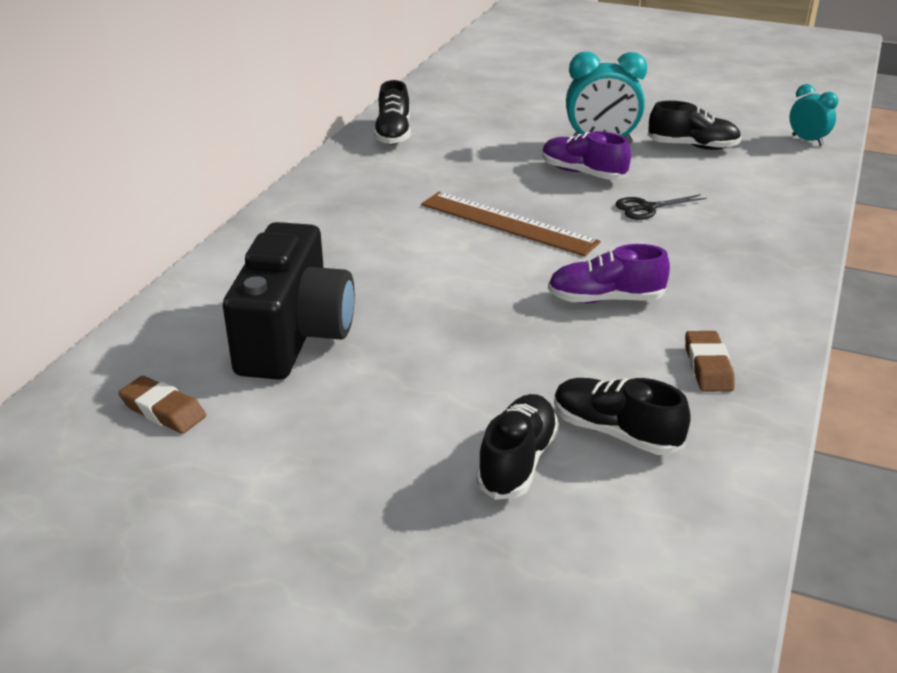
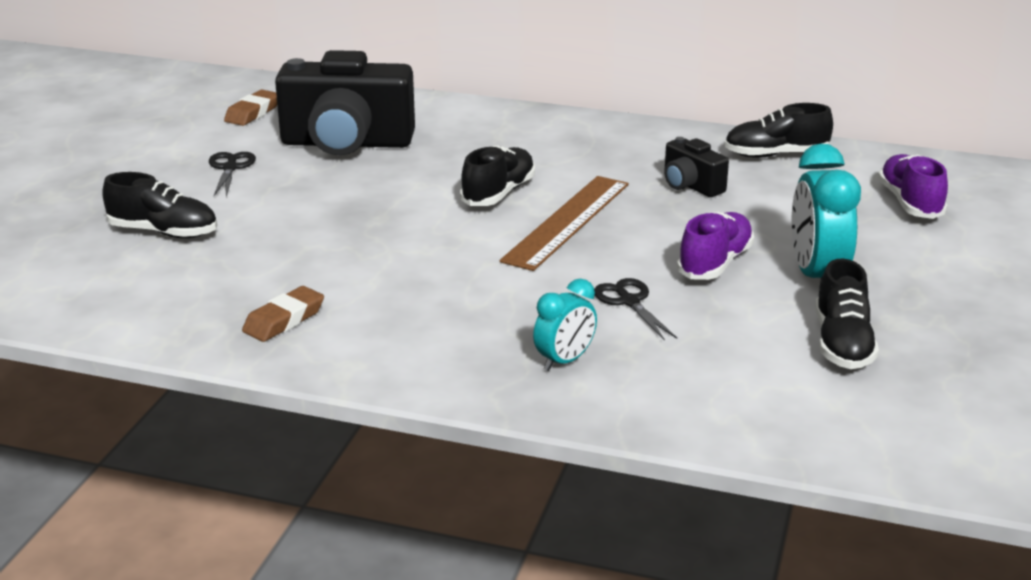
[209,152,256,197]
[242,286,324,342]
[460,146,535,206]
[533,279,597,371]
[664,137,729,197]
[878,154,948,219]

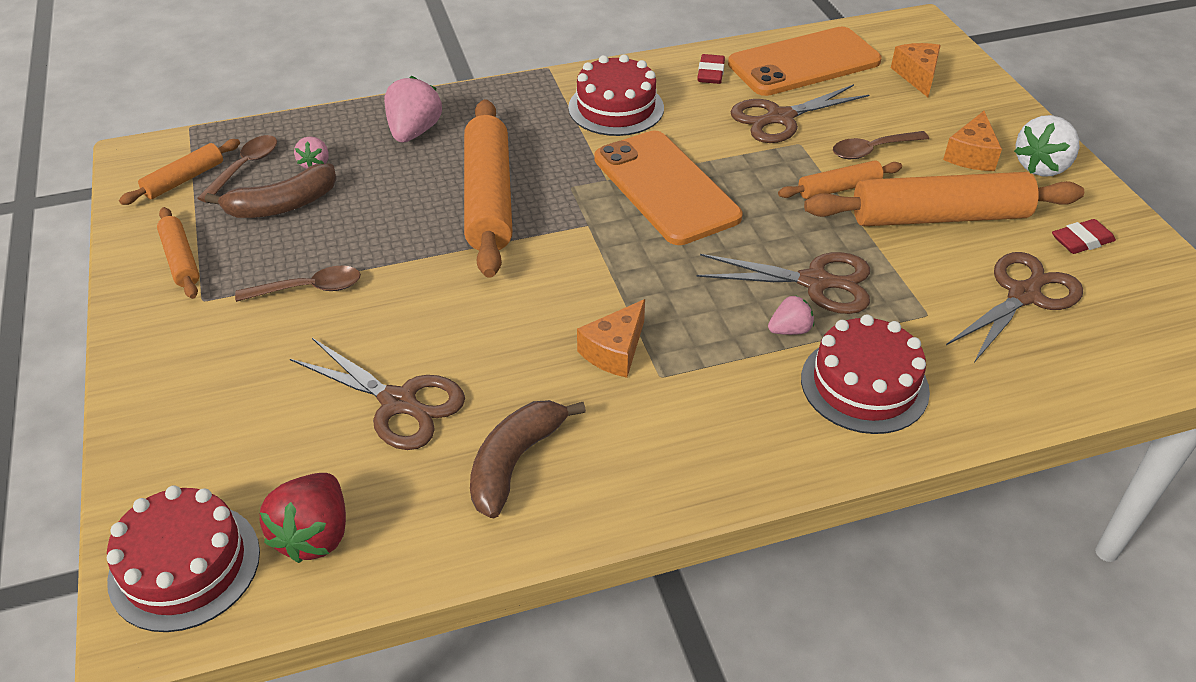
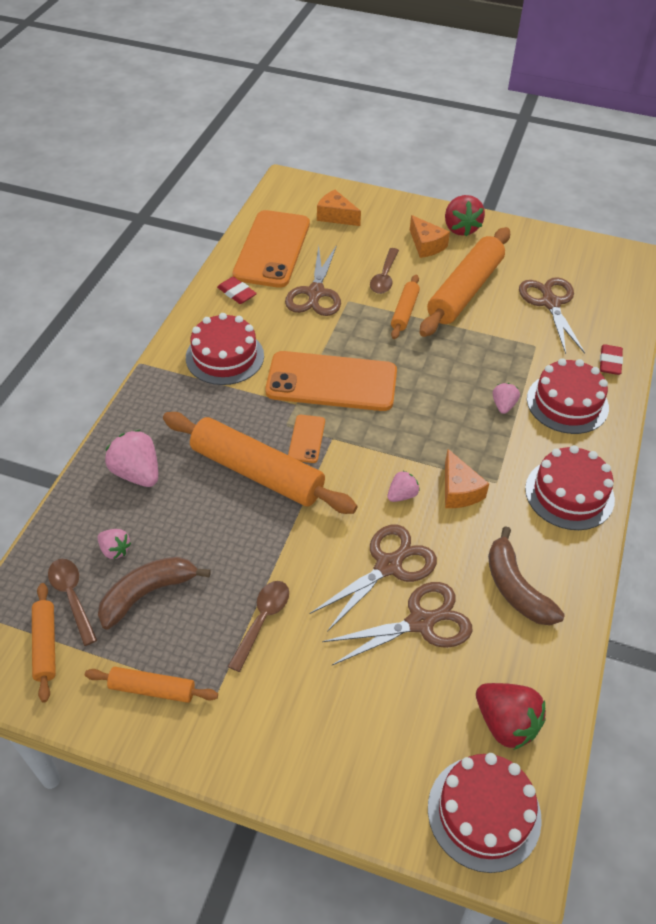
[98,557,211,629]
[288,415,325,463]
[309,525,437,632]
[387,470,420,502]
[445,195,485,236]
[525,445,615,530]
[600,344,623,375]

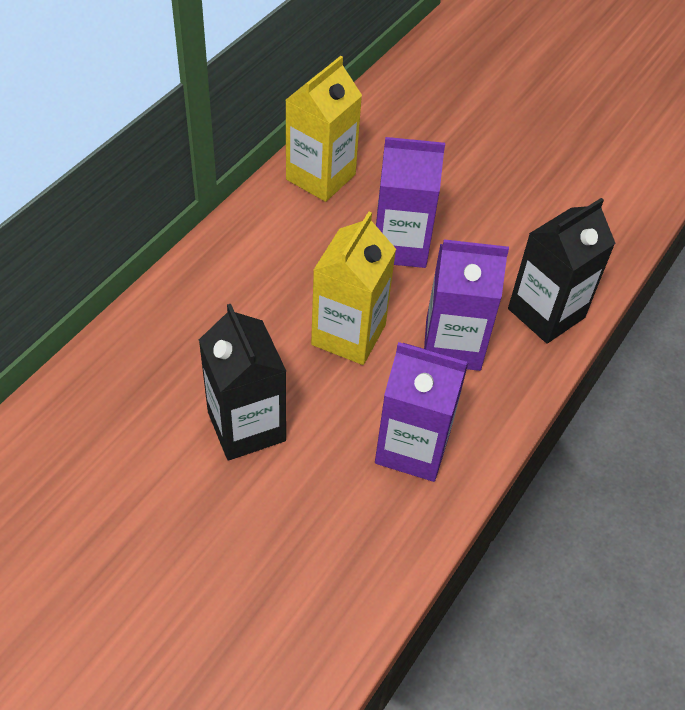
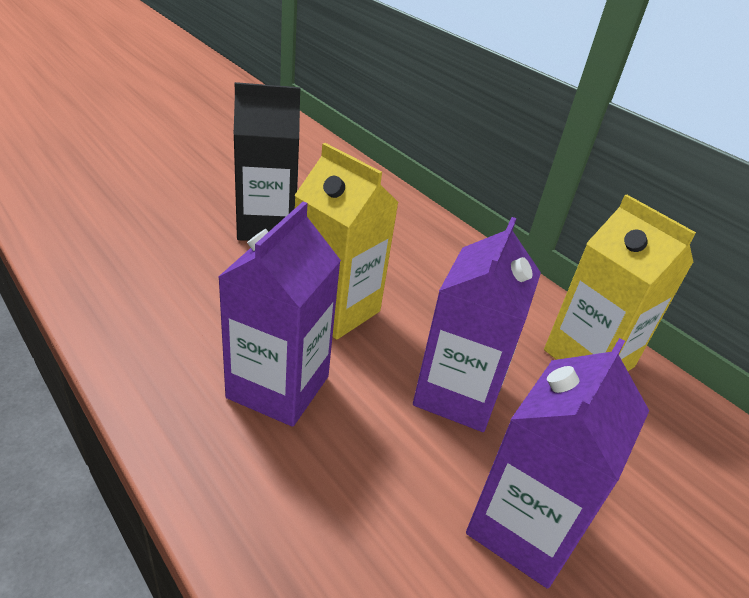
[466,338,649,589]
[508,198,616,344] (first image)

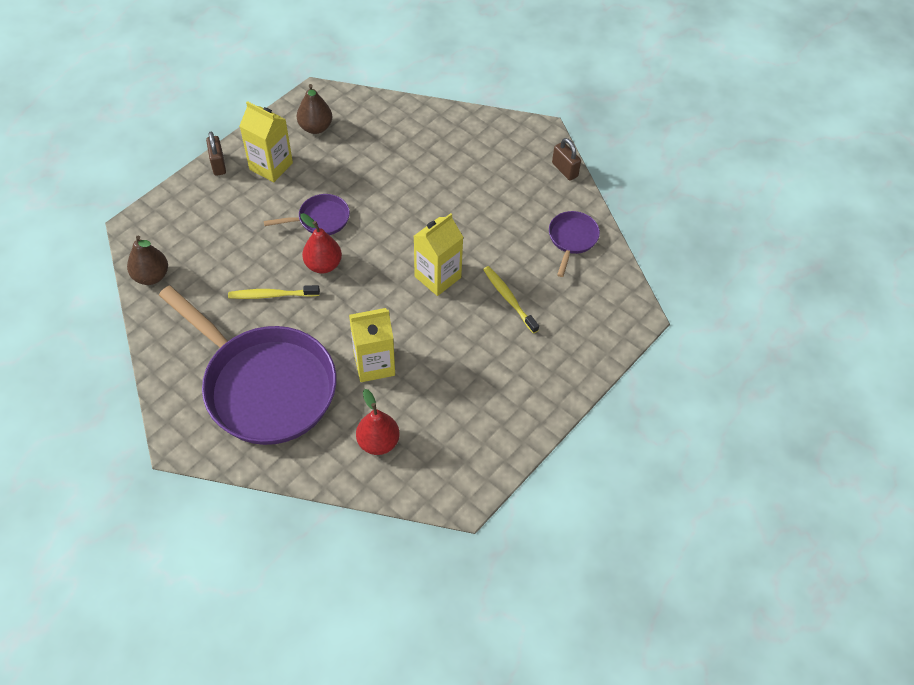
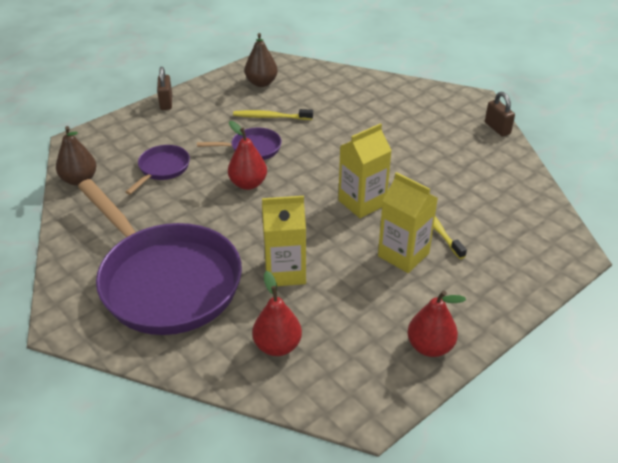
[126,145,190,195]
[233,109,313,120]
[378,172,438,273]
[408,290,466,357]

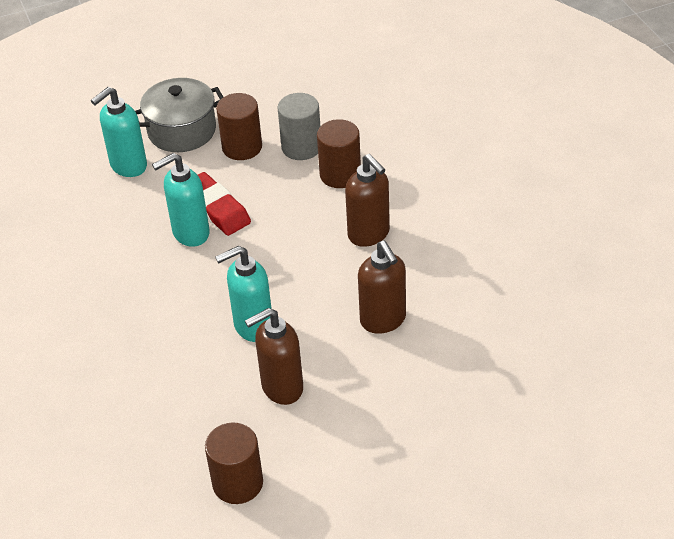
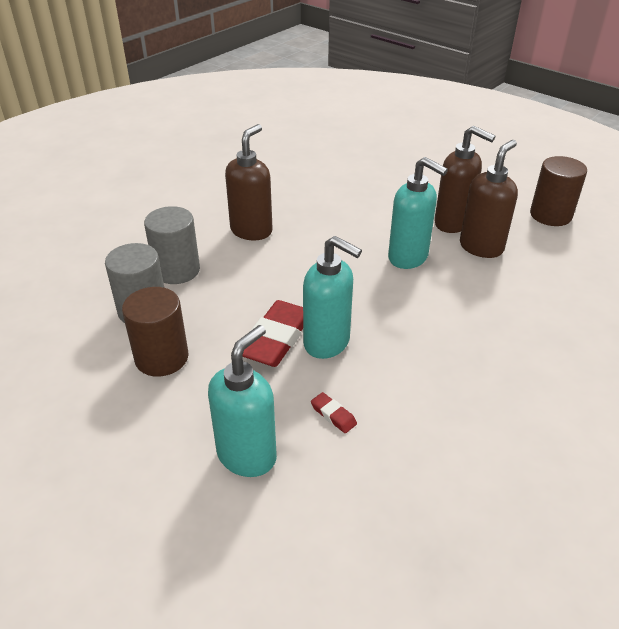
[144,206,200,284]
[208,325,277,477]
[311,392,357,433]
[460,140,518,258]
[135,78,223,152] (first image)

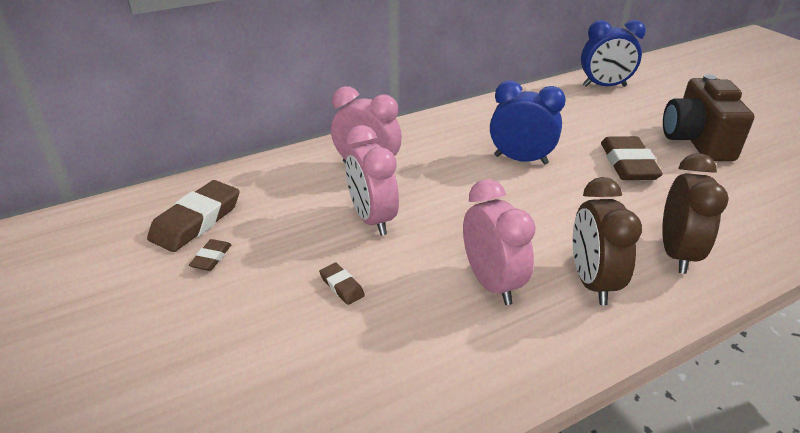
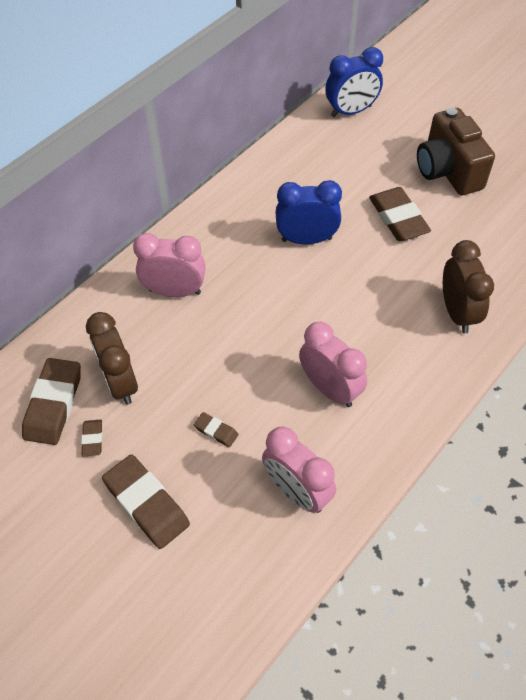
[86,312,138,405]
[102,454,190,549]
[262,426,336,513]

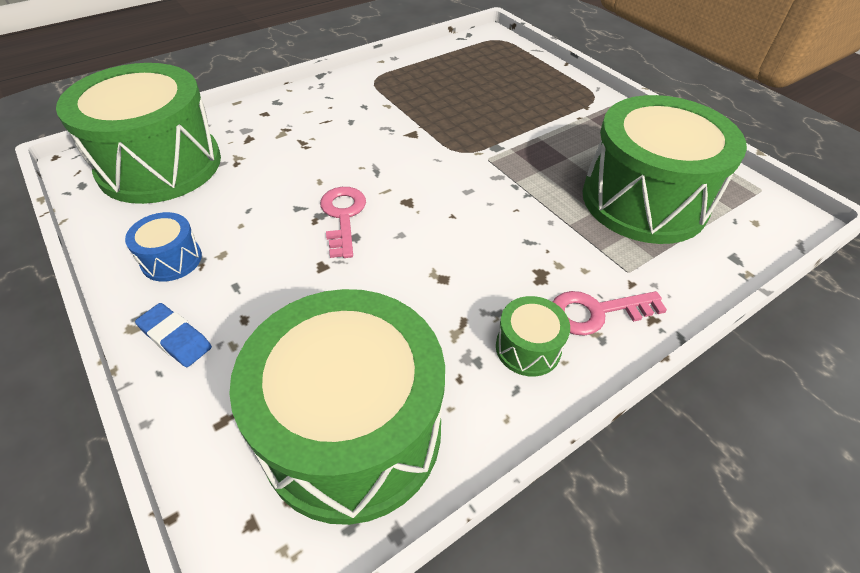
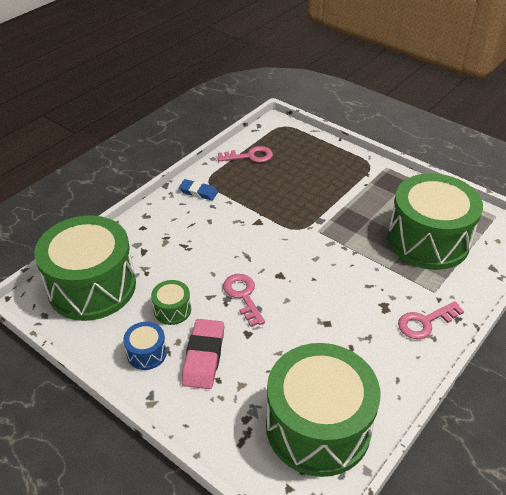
[151,280,191,325]
[179,179,218,200]
[182,319,224,389]
[217,146,273,163]

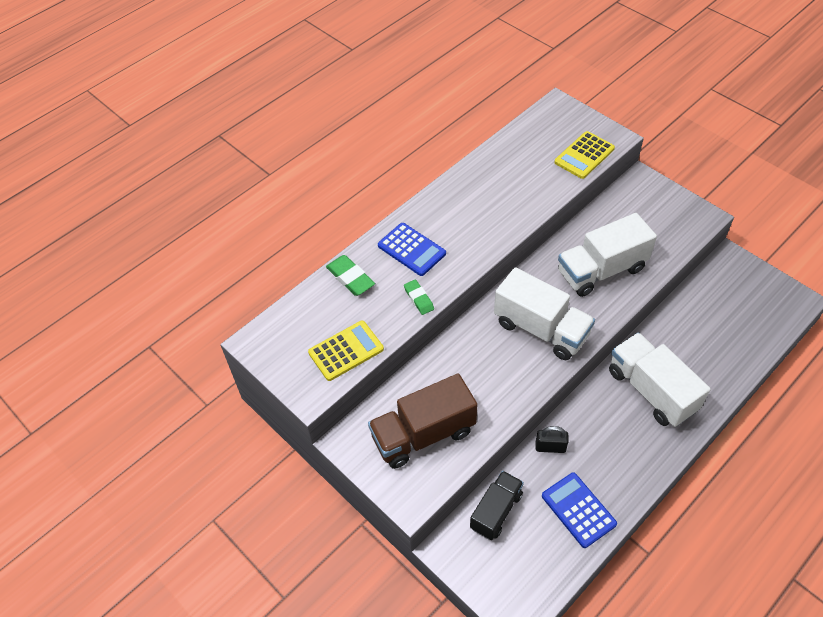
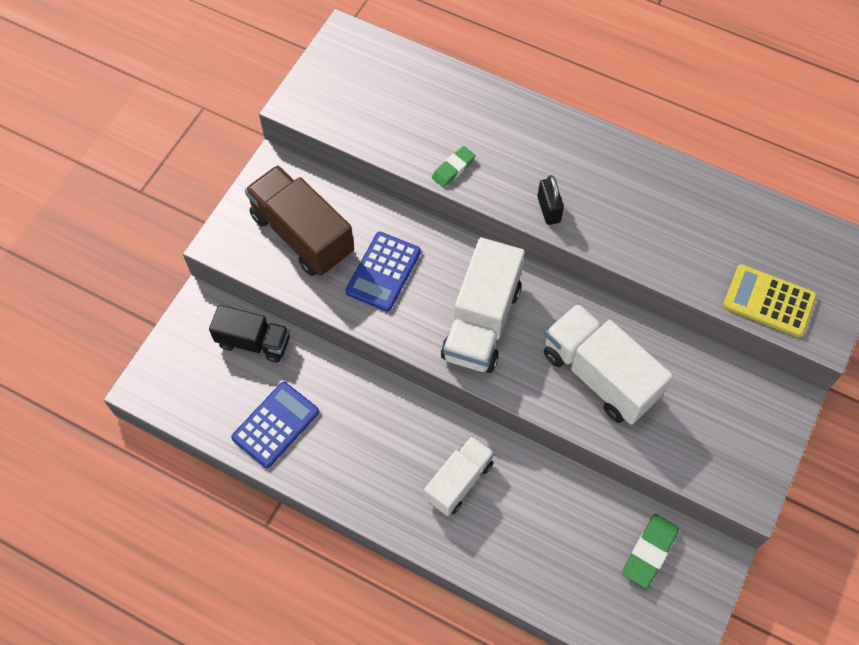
[346,232,421,311]
[424,436,494,516]
[537,175,564,225]
[622,514,679,589]
[308,321,384,381] (first image)

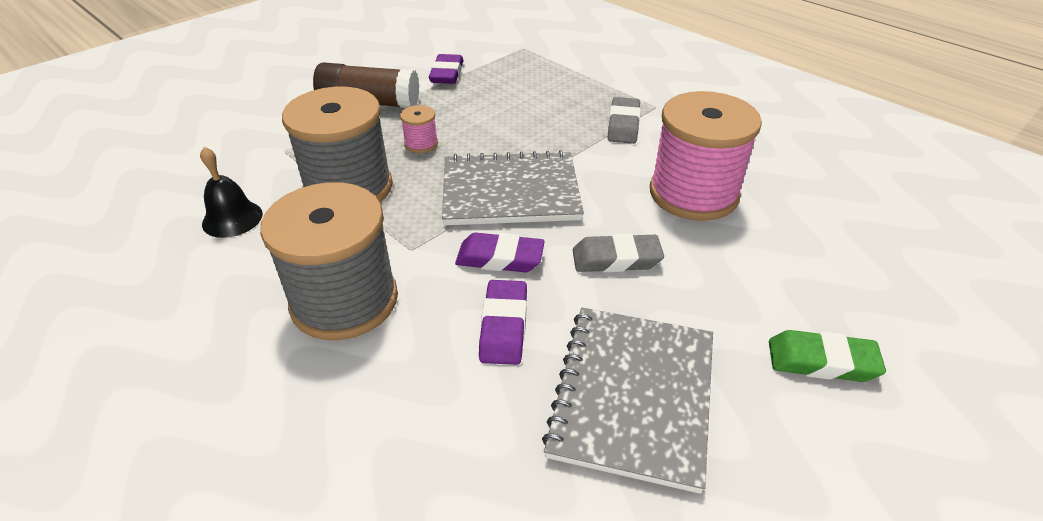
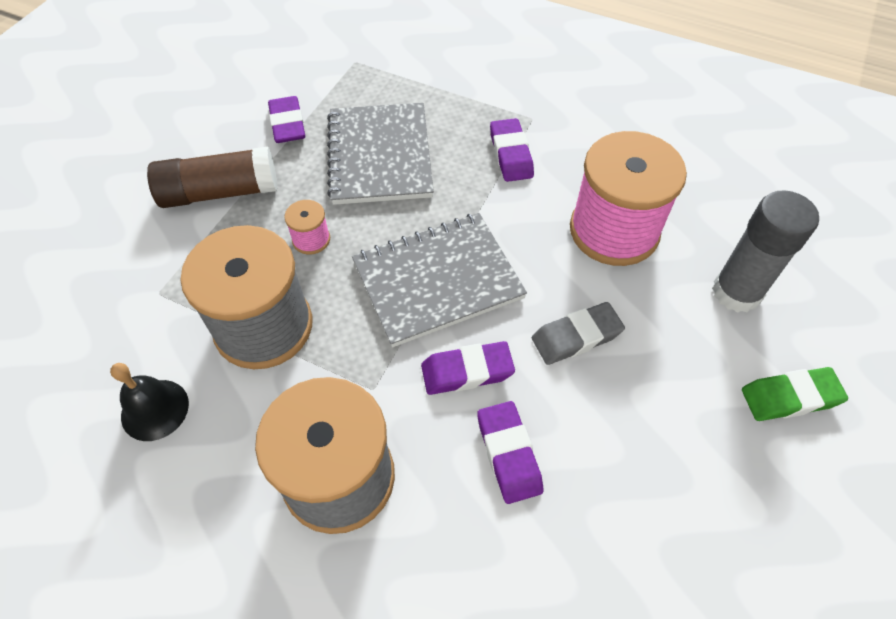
[327,103,434,205]
[490,118,534,182]
[712,190,819,313]

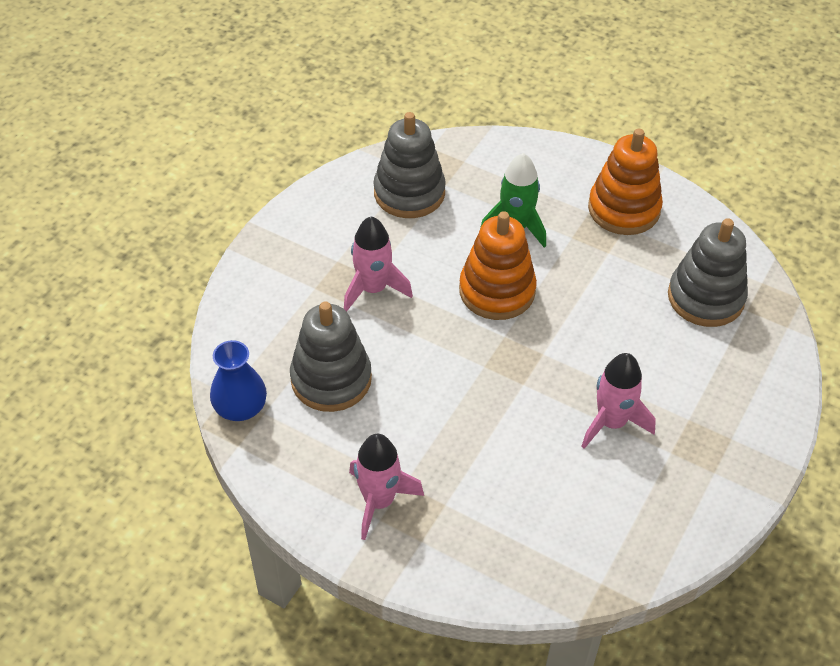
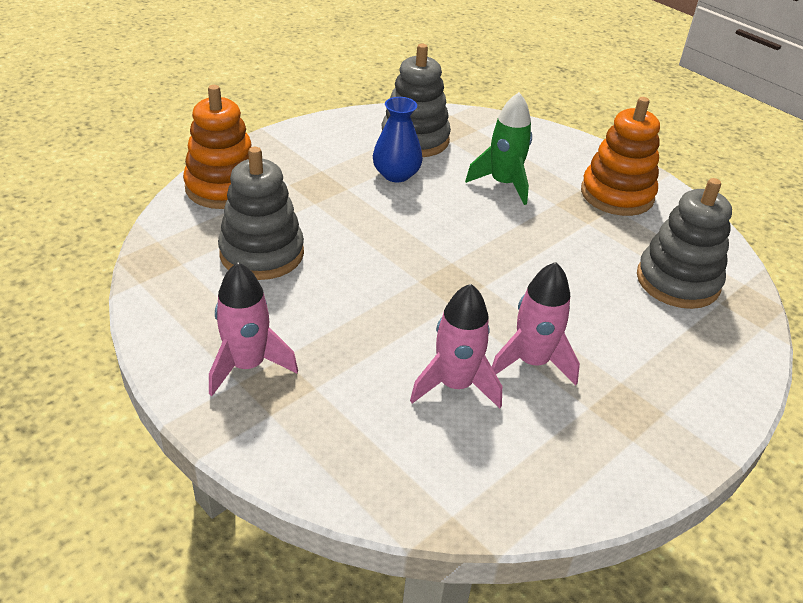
[183,85,252,209]
[373,97,423,182]
[410,284,502,408]

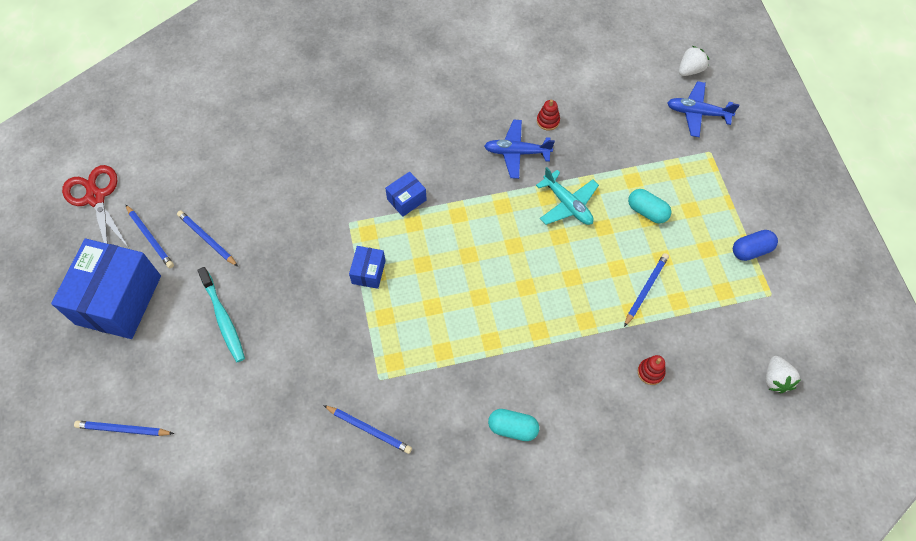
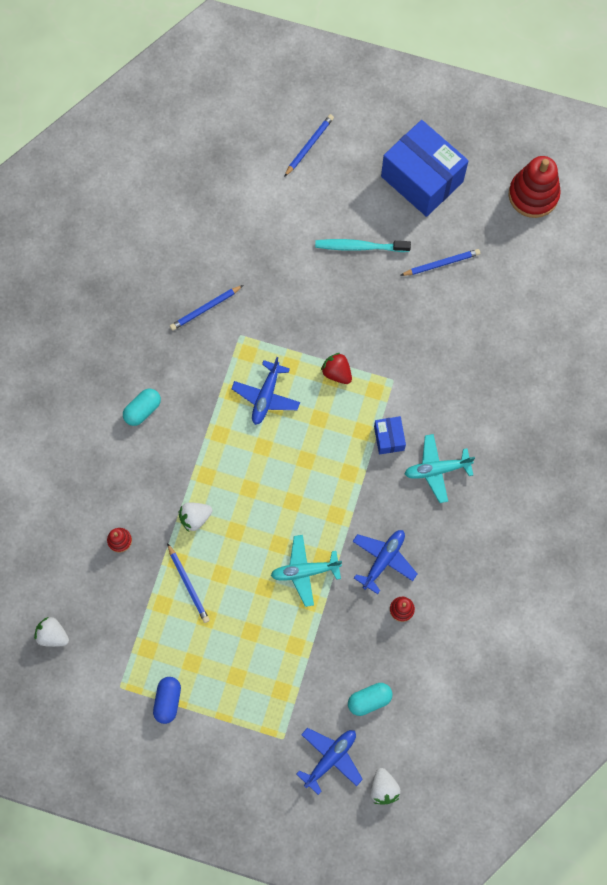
[179,502,212,532]
[231,357,300,425]
[321,353,352,384]
[348,683,392,716]
[405,434,475,503]
[509,156,561,218]
[125,204,174,268] (first image)

